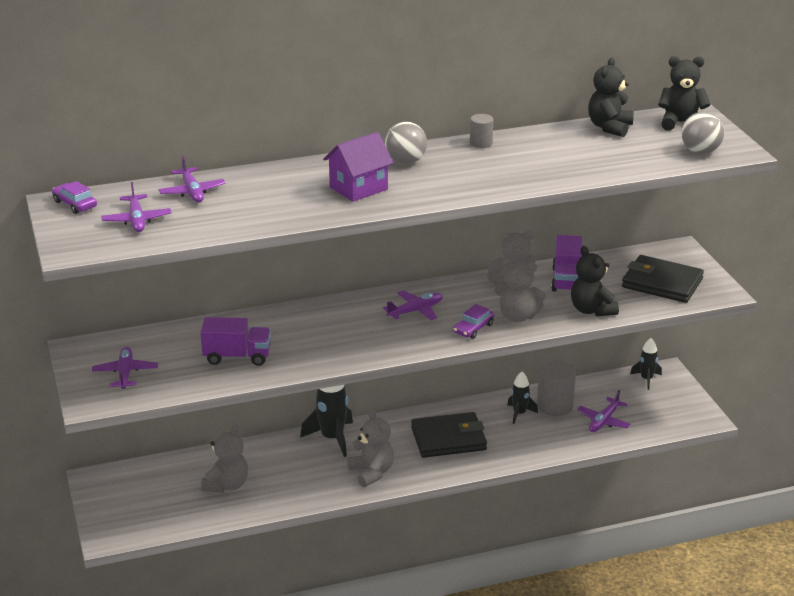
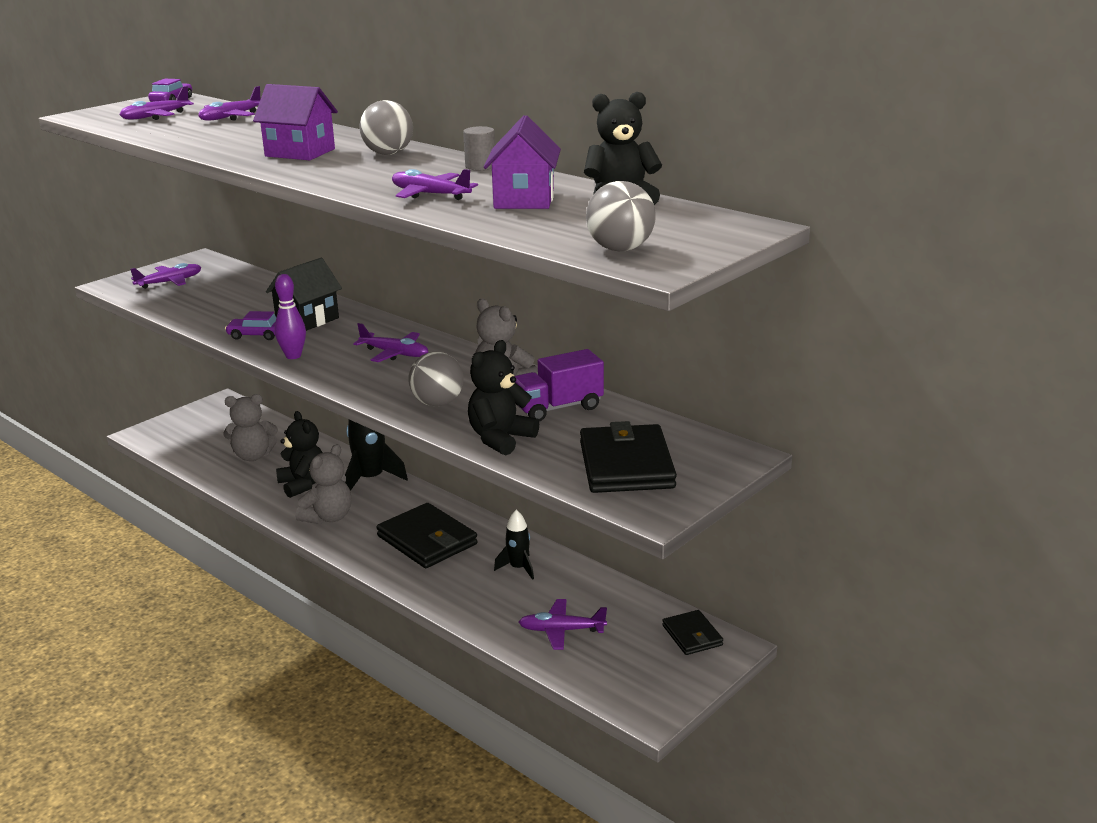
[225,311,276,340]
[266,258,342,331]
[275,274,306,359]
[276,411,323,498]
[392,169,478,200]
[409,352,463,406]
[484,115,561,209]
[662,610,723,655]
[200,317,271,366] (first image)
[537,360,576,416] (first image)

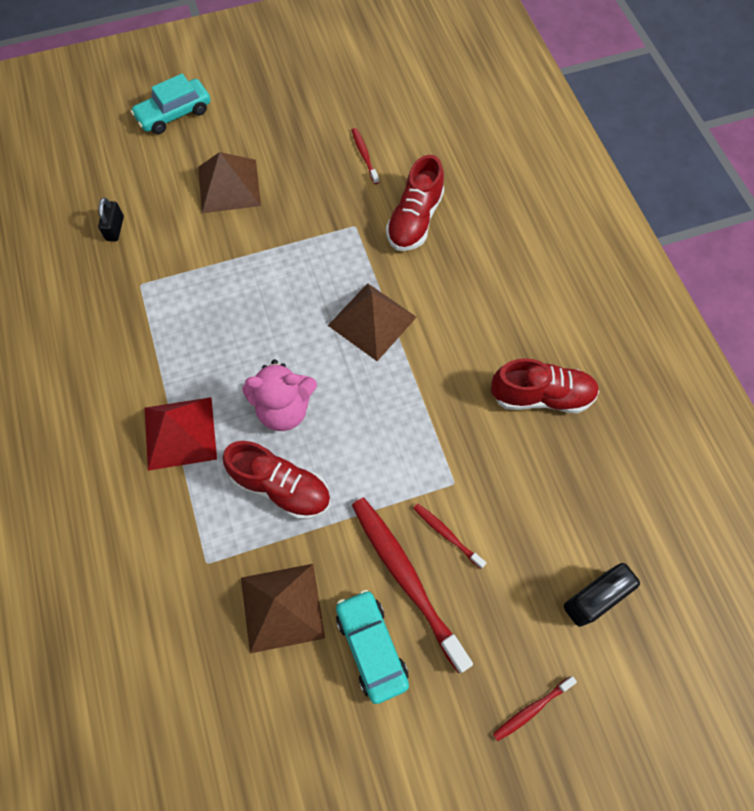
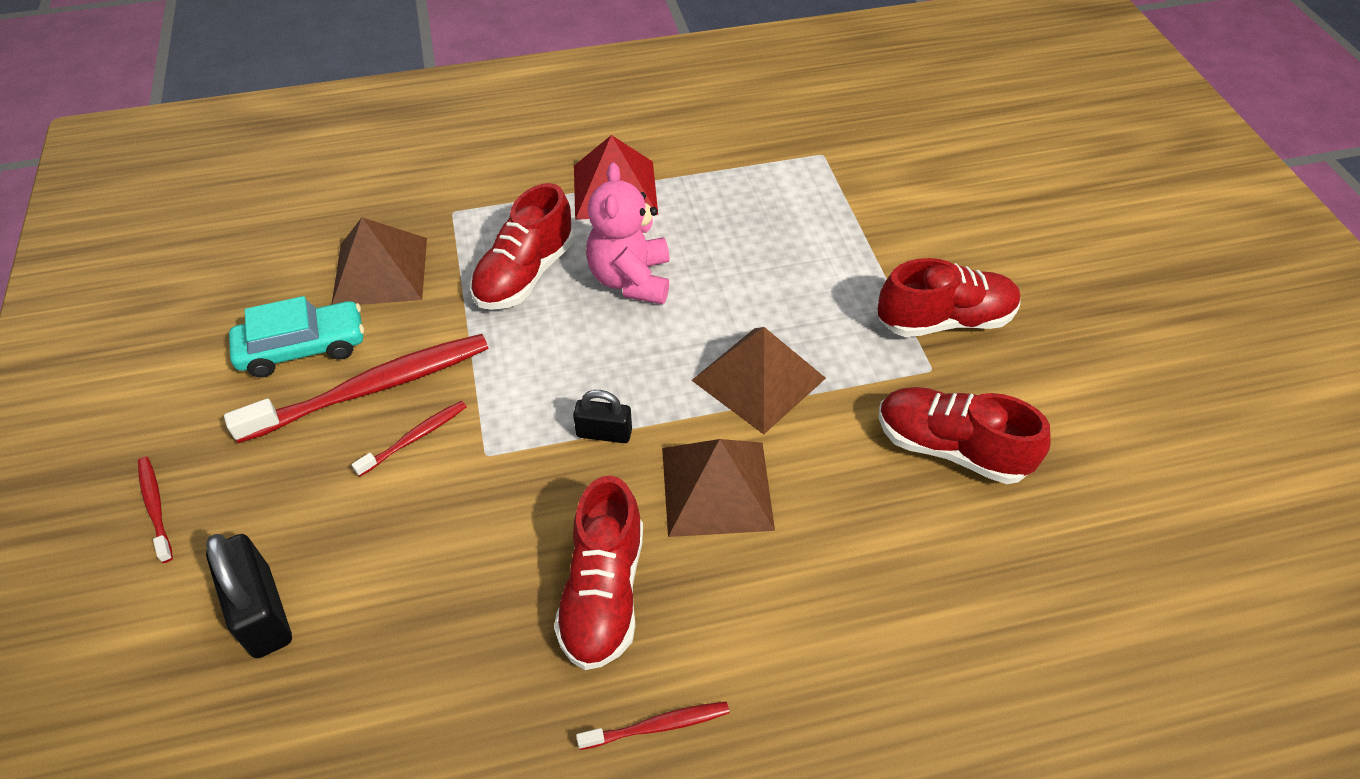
[573,390,632,443]
[576,702,730,750]
[662,439,775,537]
[878,258,1021,337]
[131,73,211,134] (first image)

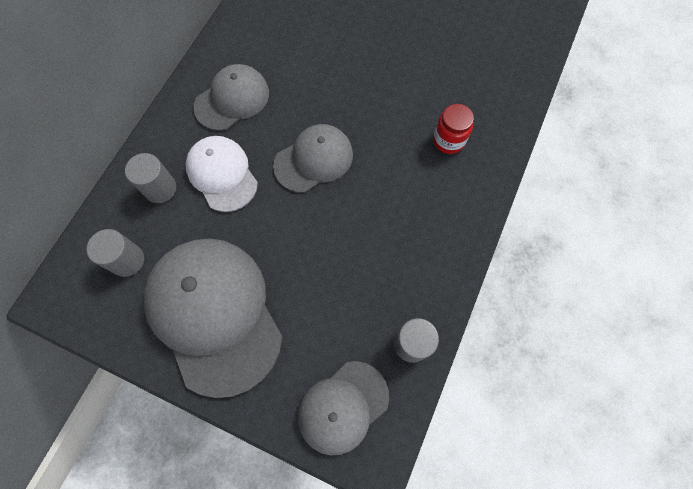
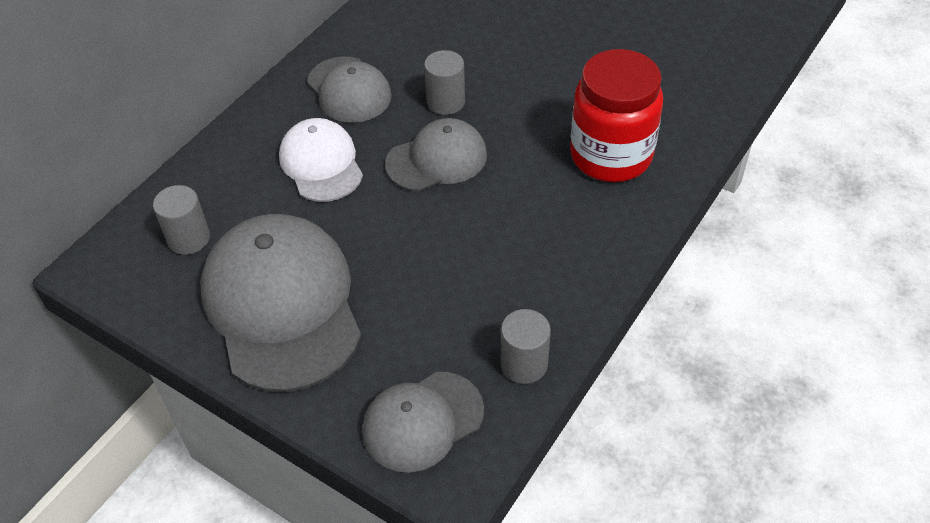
[307,56,392,123]
[424,50,465,115]
[570,49,663,182]

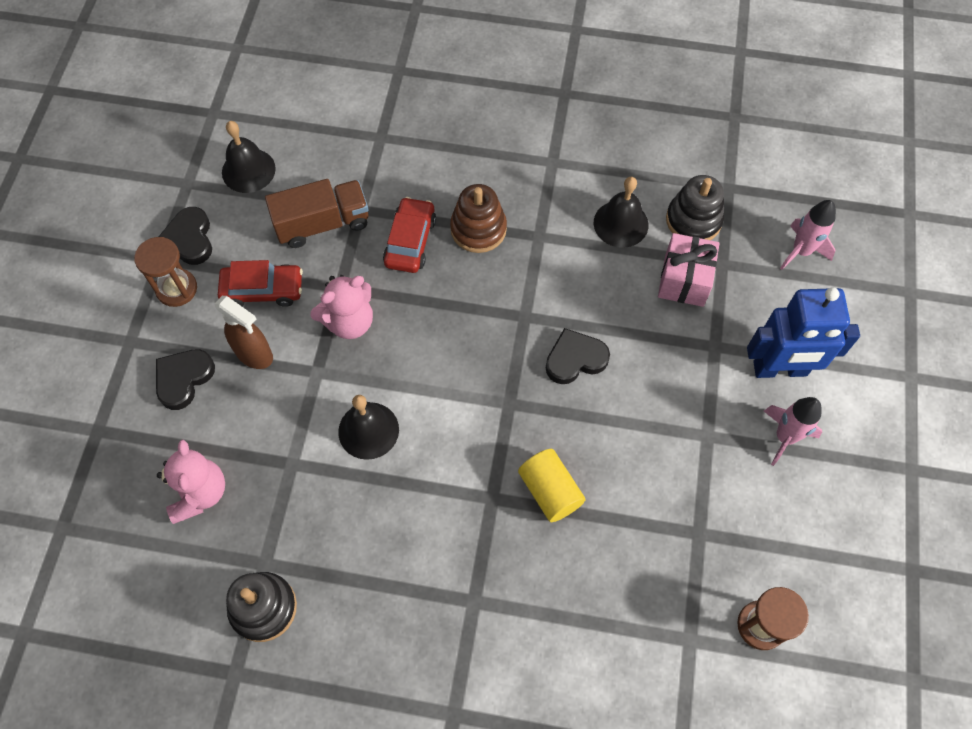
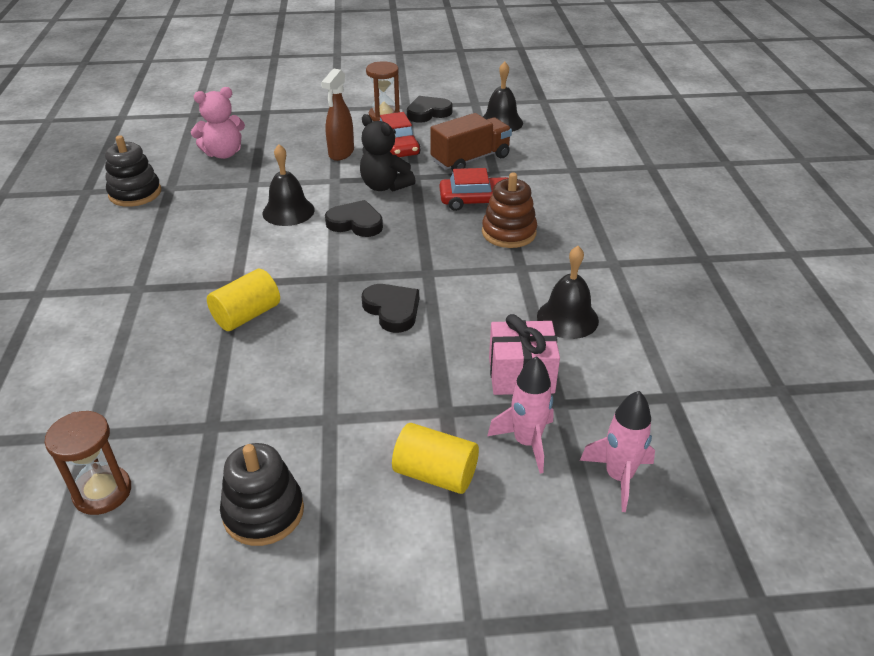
[220,443,304,546]
[325,200,383,237]
[360,114,416,192]
[392,423,479,494]
[430,113,512,171]
[487,356,554,474]

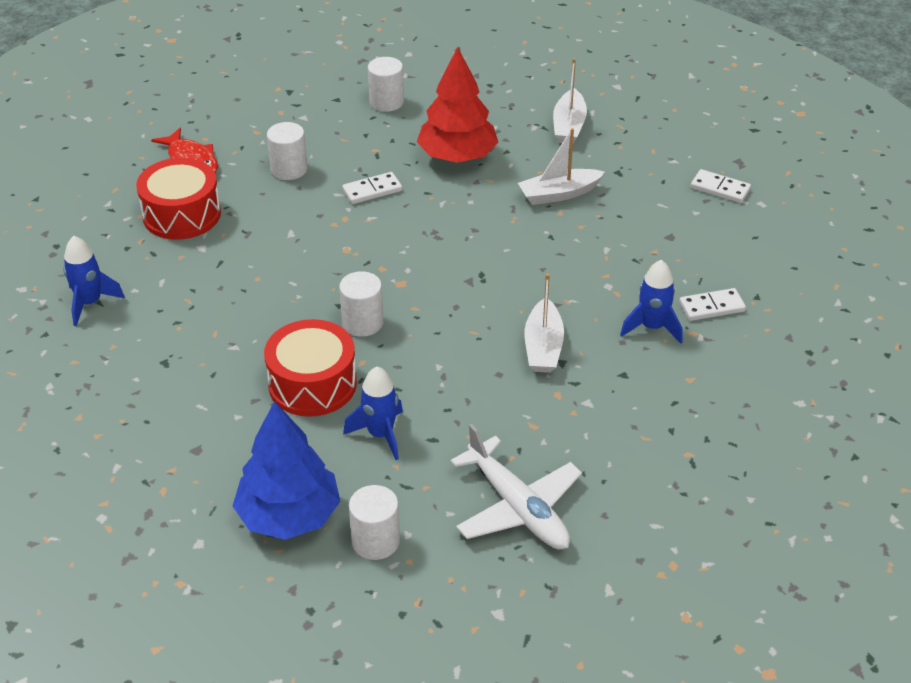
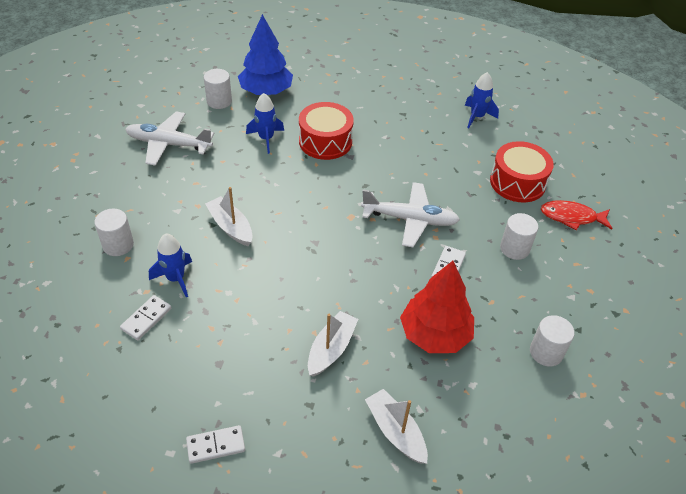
[94,209,134,256]
[361,182,460,247]

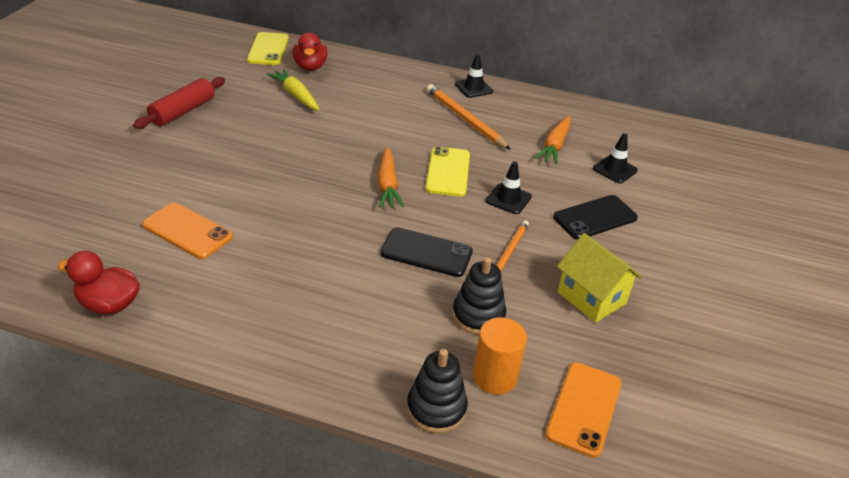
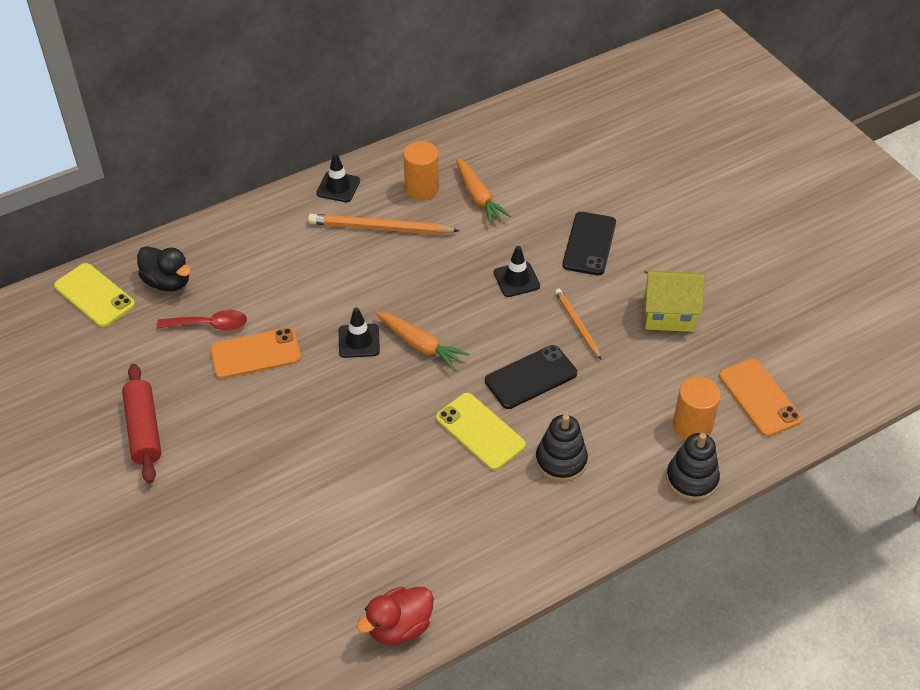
[137,246,191,291]
[157,310,247,331]
[210,328,301,379]
[339,308,380,358]
[403,141,439,200]
[436,393,526,470]
[536,414,588,482]

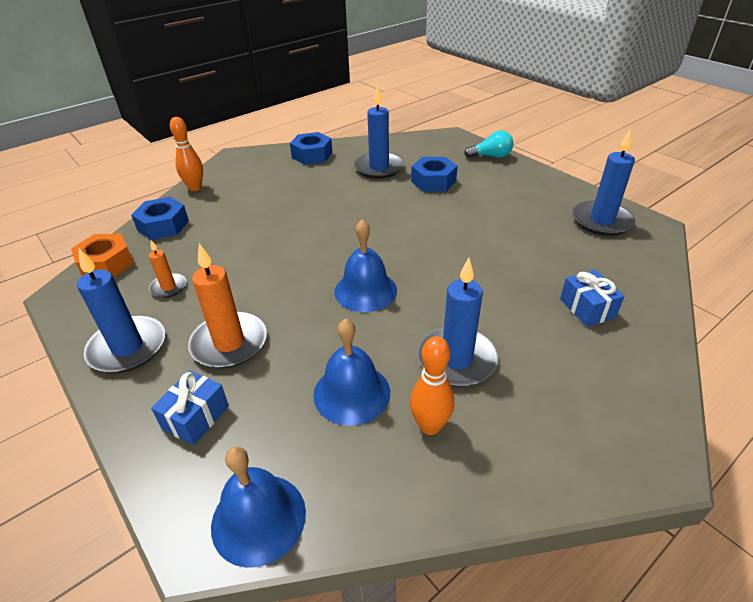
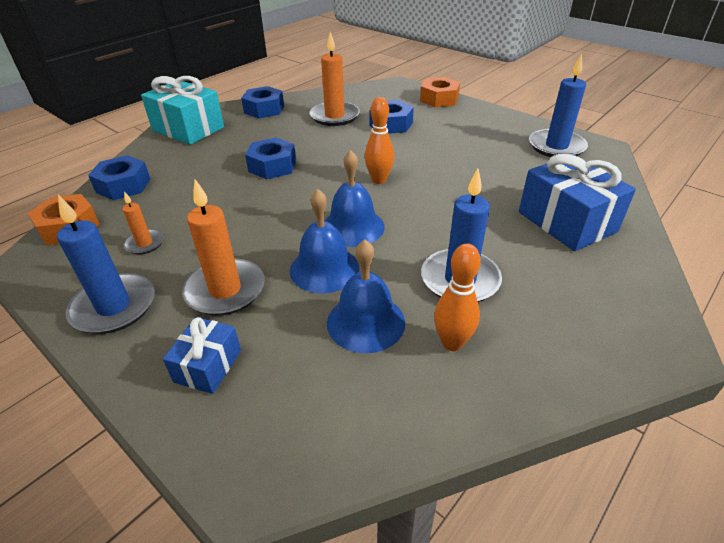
[141,76,224,145]
[245,138,296,179]
[290,189,359,293]
[310,32,360,126]
[365,97,394,184]
[420,77,460,108]
[519,154,636,251]

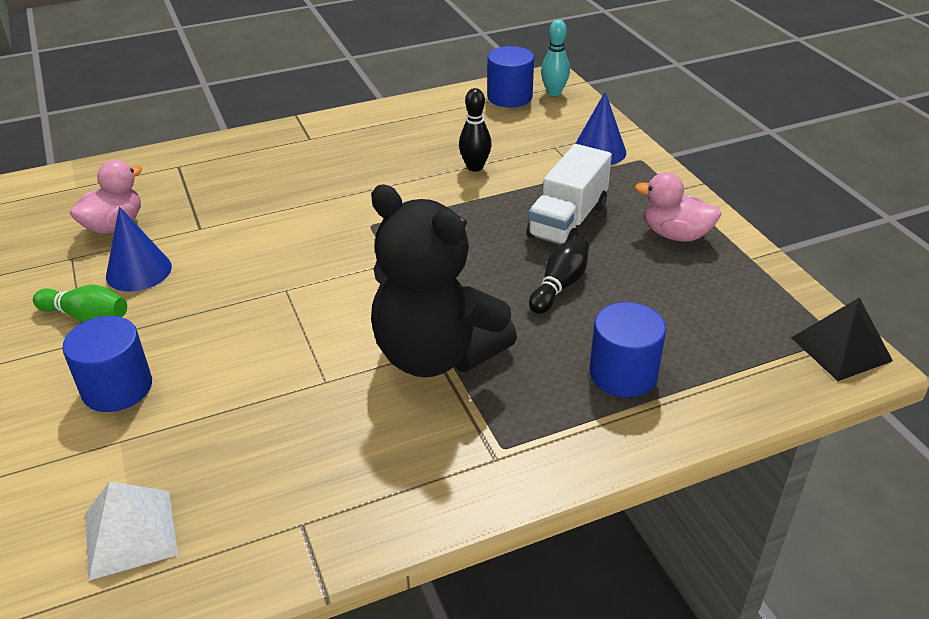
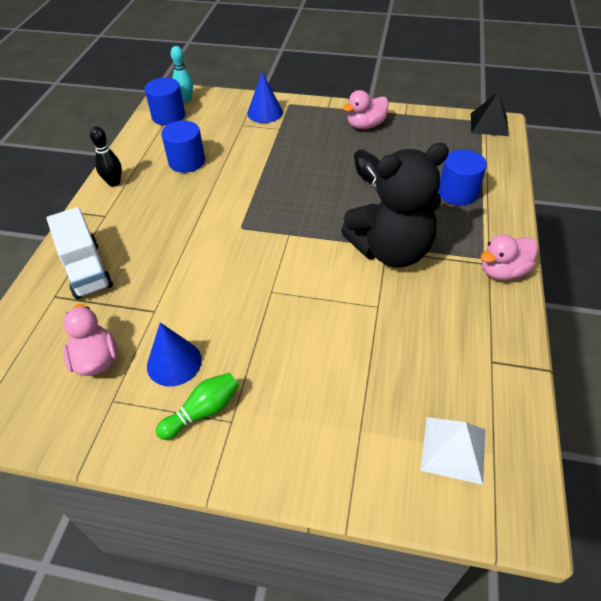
[46,207,113,300]
[90,126,122,187]
[161,121,205,173]
[481,234,538,280]

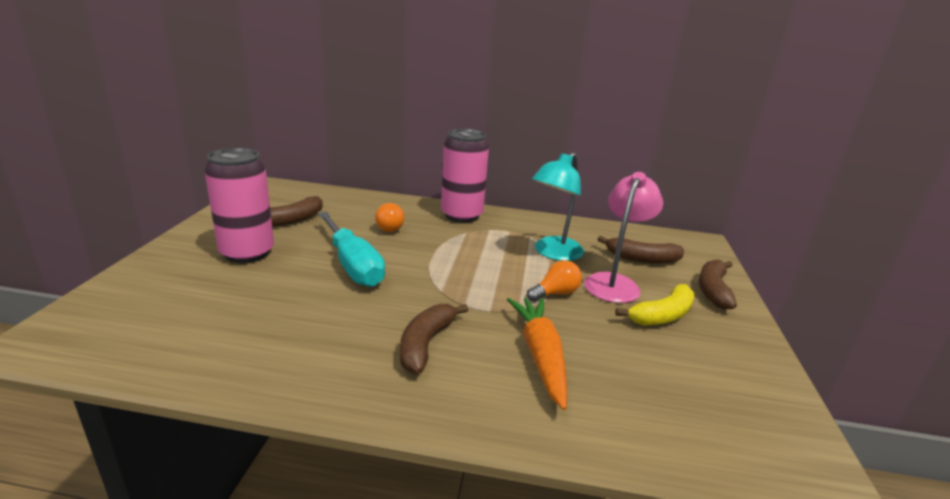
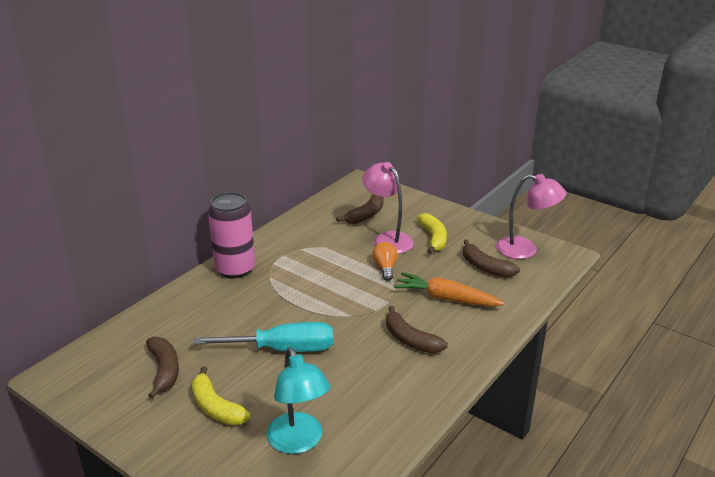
[192,367,251,425]
[266,347,330,454]
[463,240,520,277]
[496,174,567,259]
[375,203,404,232] (first image)

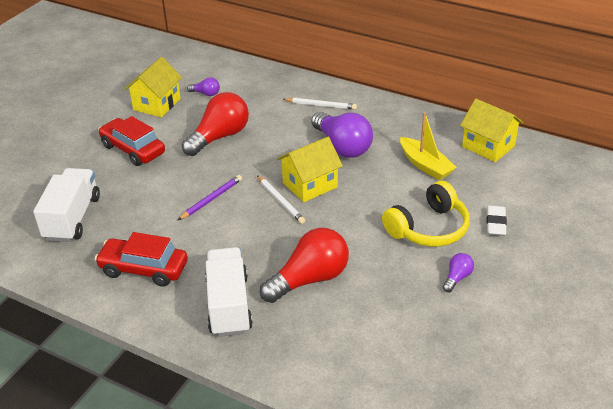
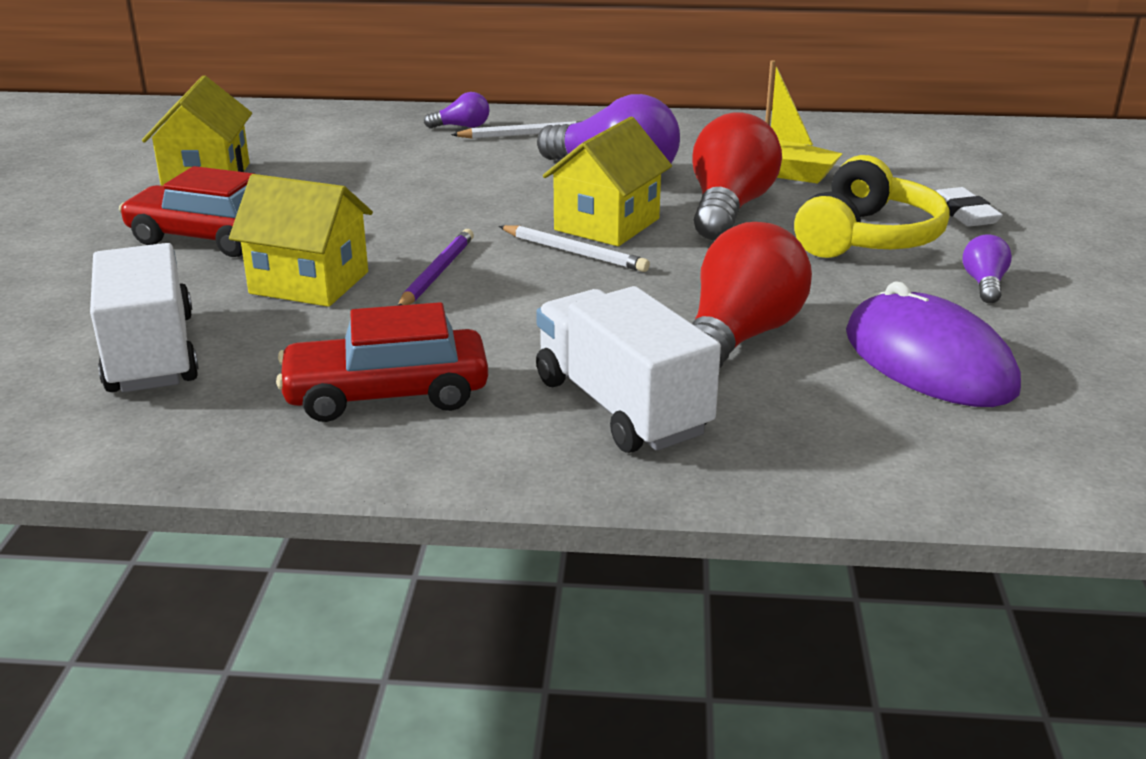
[229,174,373,307]
[424,92,489,129]
[692,112,782,240]
[846,281,1021,407]

